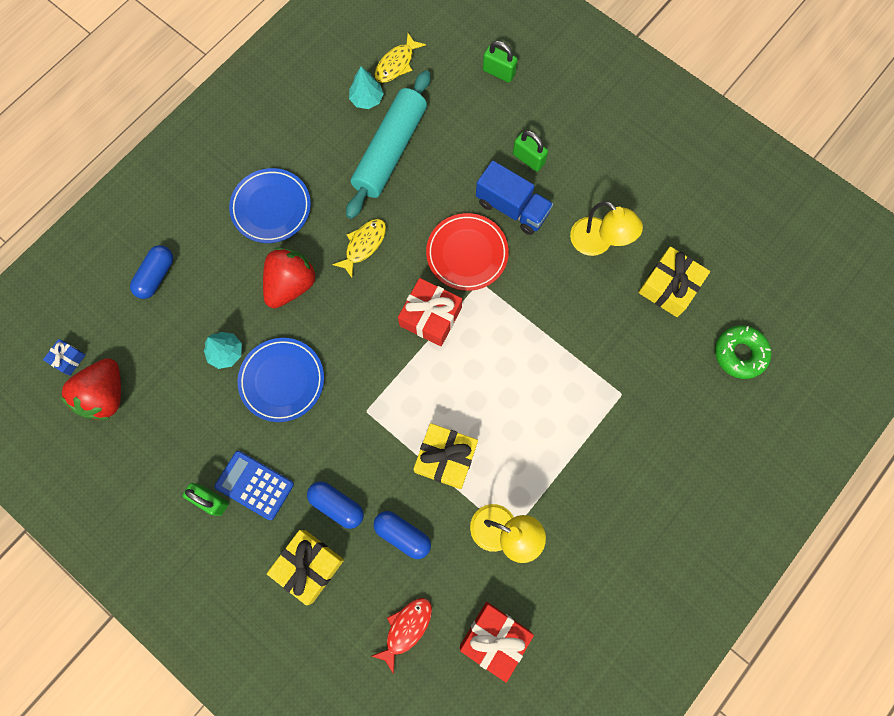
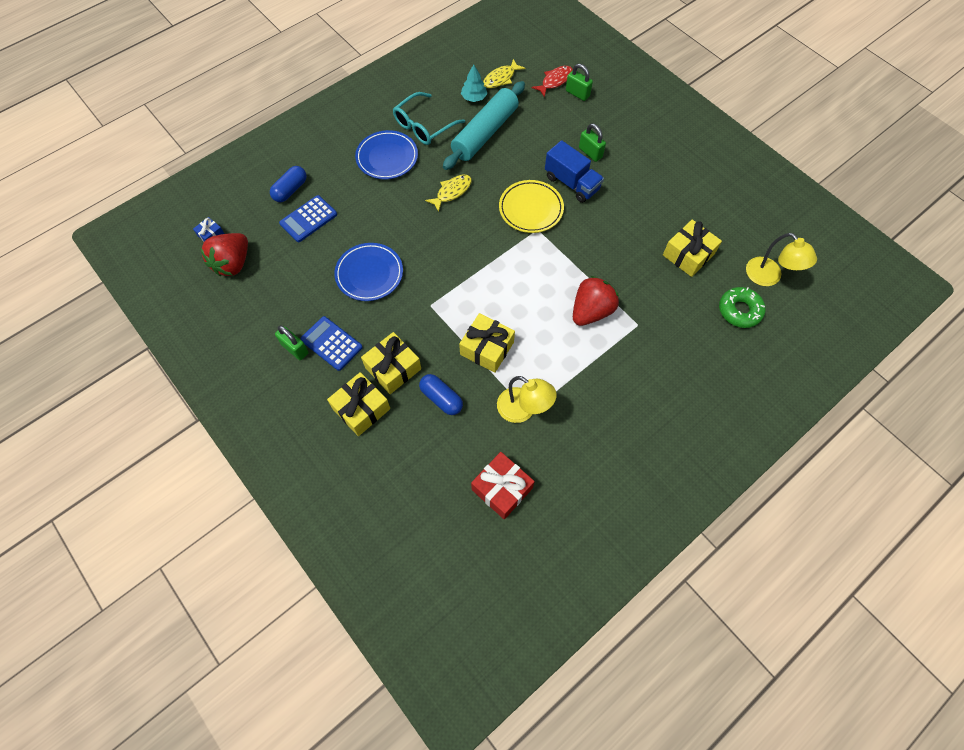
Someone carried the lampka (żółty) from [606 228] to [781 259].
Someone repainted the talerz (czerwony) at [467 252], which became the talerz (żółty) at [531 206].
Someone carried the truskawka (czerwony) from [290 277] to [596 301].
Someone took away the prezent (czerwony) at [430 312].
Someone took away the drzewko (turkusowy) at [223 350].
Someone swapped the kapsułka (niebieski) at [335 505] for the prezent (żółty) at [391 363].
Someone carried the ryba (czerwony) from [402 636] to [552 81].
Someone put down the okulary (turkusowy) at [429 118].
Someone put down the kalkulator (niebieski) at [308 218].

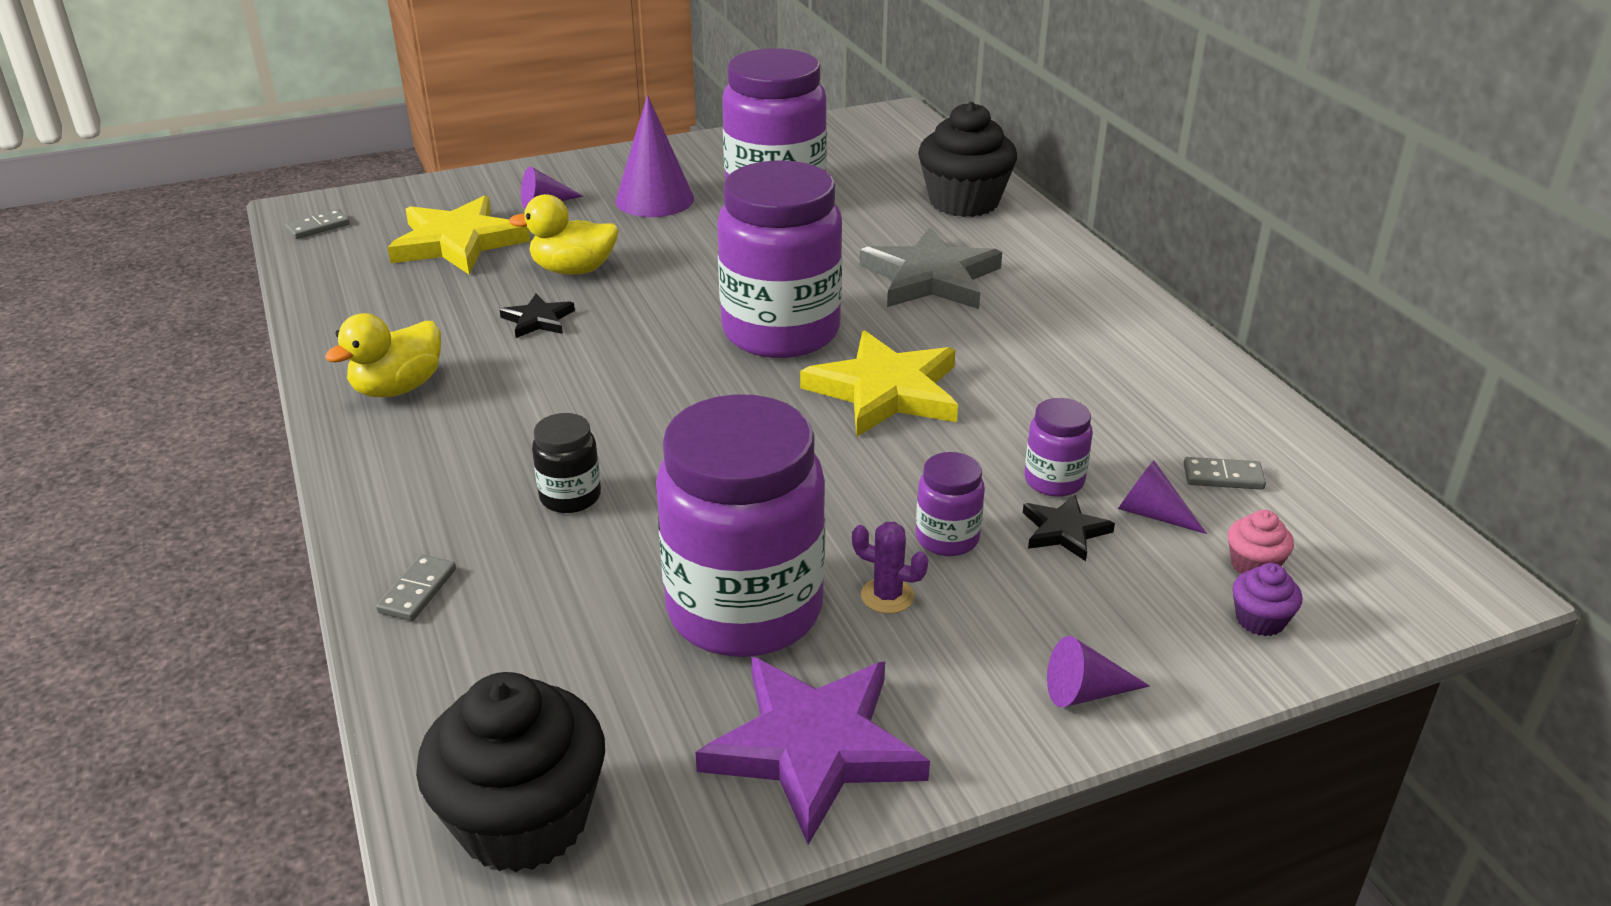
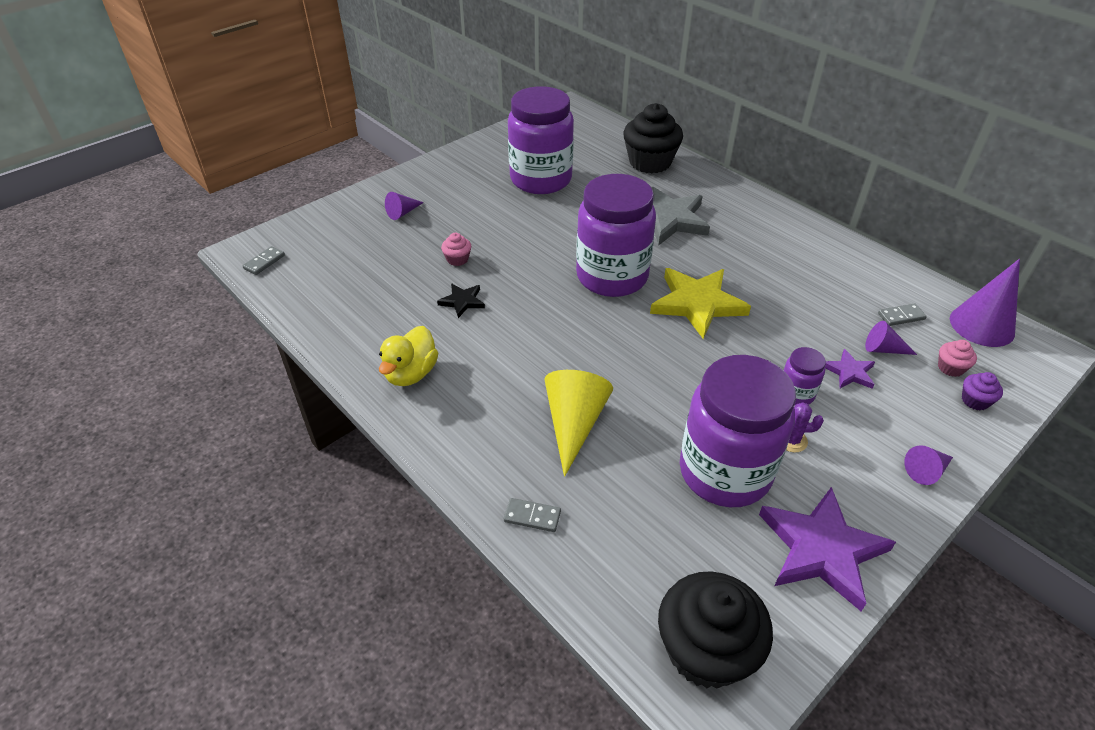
Someone carried the stożek (fioletowy) from [655 156] to [985 303].
Someone swapped the kaczka (żółty) at [564 234] for the muffinka (różowy) at [456 249].
Someone took away the gwiazda (żółty) at [458 234].
Someone took away the słoik (fioletowy) at [1058 447].
Someone swapped the słoik (czarny) at [566 463] for the stożek (żółty) at [578 423].
Someone repainted the gwiazda (czarny) at [1069 528], which became the gwiazda (fioletowy) at [850 369].
Someone rotated the kostka domina (szary) at [416 587] by 75 degrees counterclockwise.

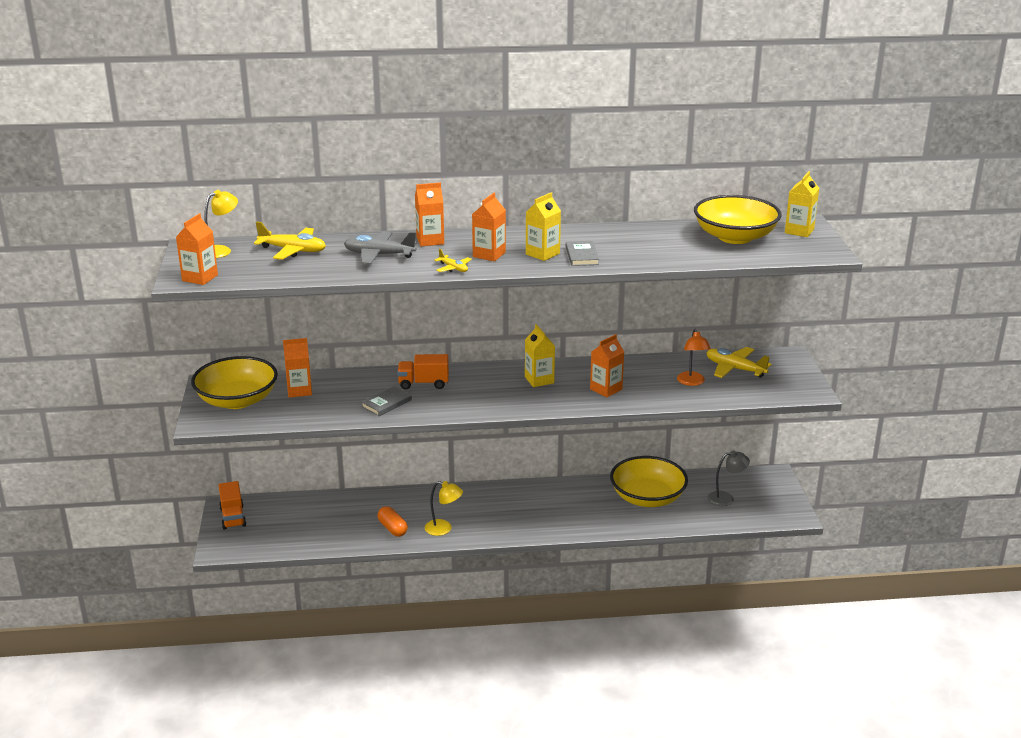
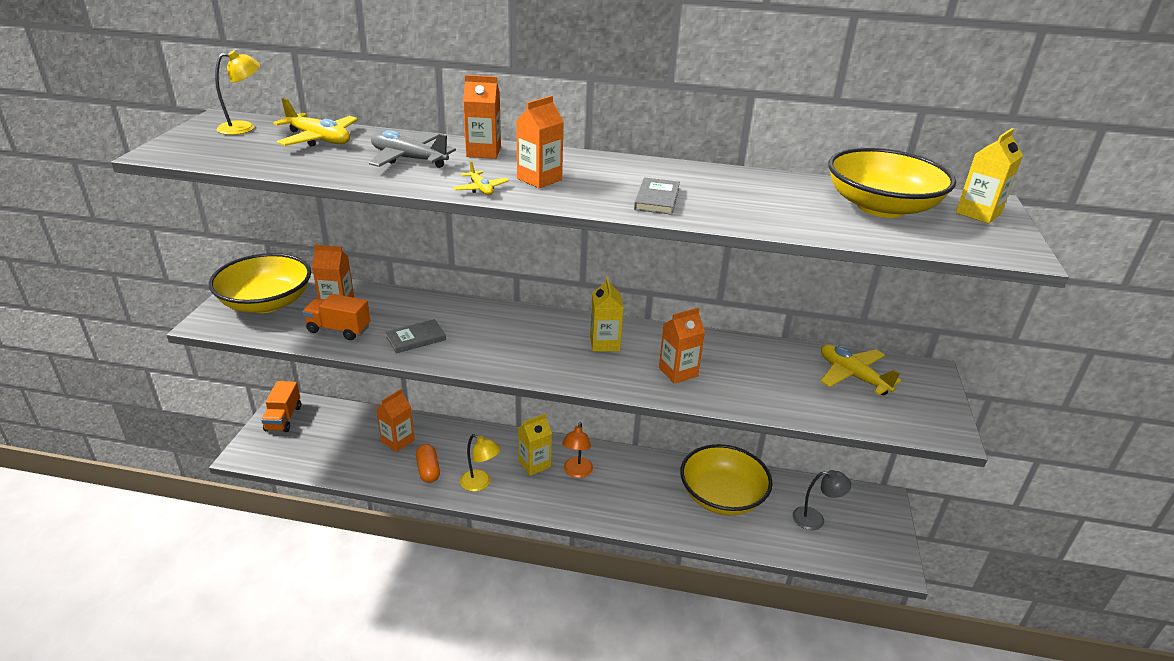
Someone carried the karton mleka (żółty) from [543 226] to [535 445].
Someone carried the karton mleka (pomarańczowy) from [197 249] to [395 420].
Someone carried the lampka (pomarańczowy) from [694 357] to [577 450].
Someone carried the ciężarówka (pomarańczowy) from [423 372] to [336 317].

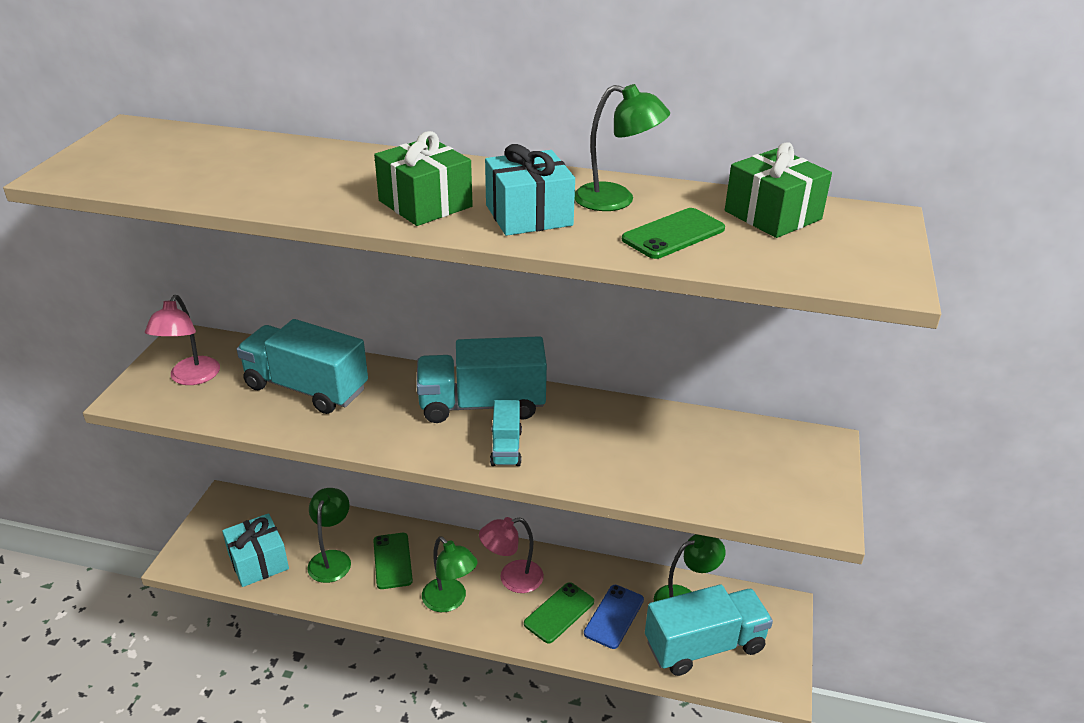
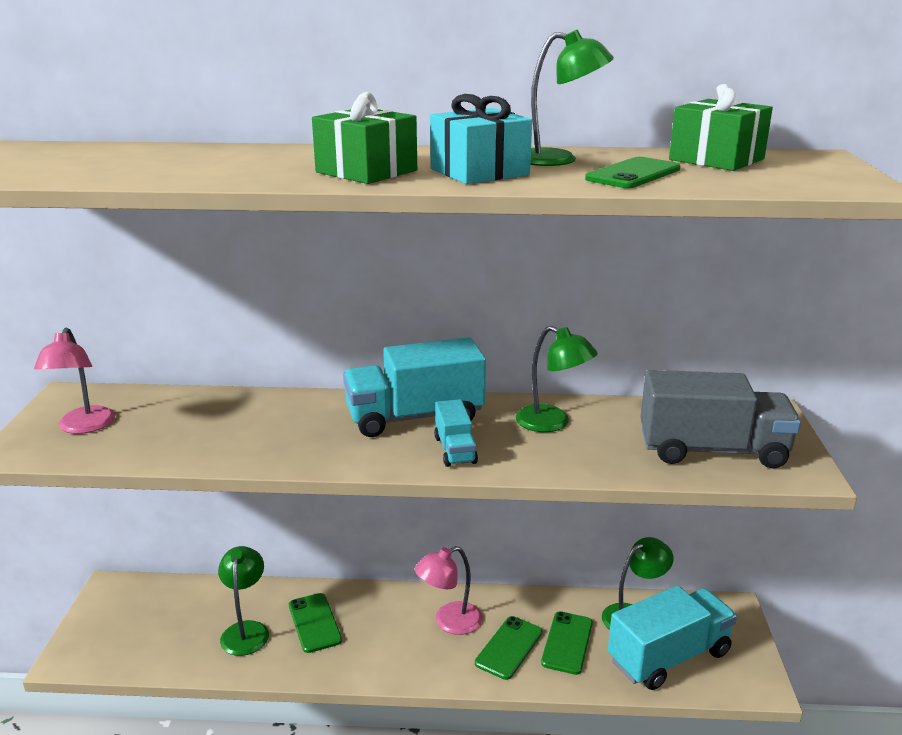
Someone took away the ciężarówka (turkusowy) at [302 366].
Someone took away the prezent (turkusowy) at [255 550].
Someone carried the lampka (zielony) from [450 574] to [557 379].
Someone repainted the telefon (niebieski) at [614 617], which became the telefon (zielony) at [567 643].
Someone put down the ciężarówka (szary) at [720 419].

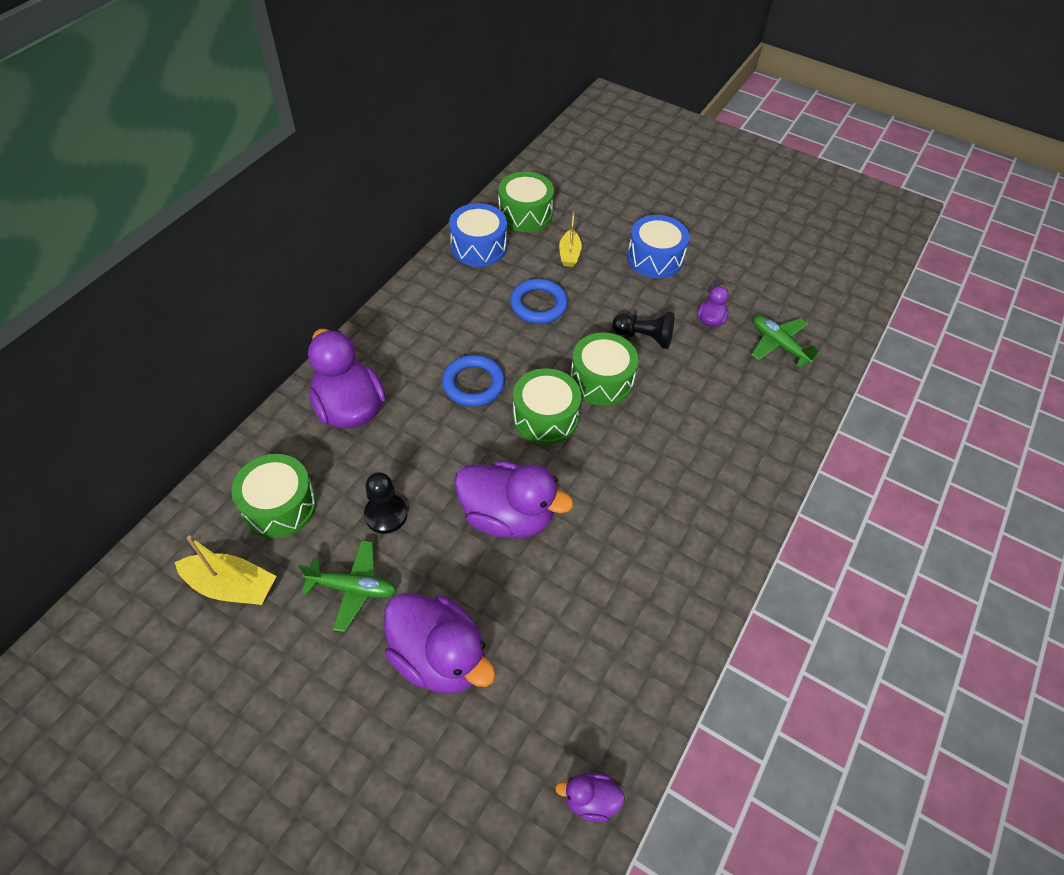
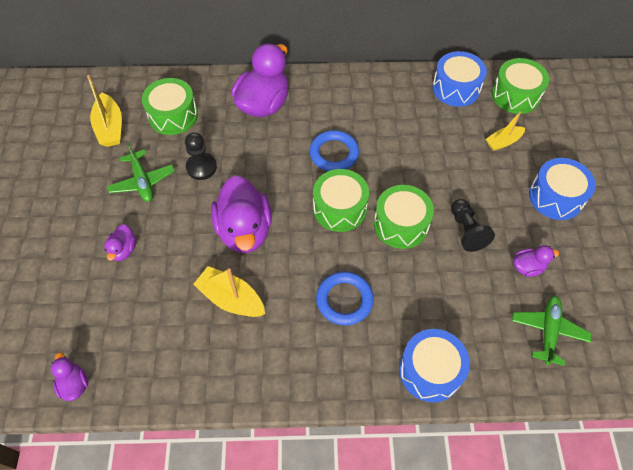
Someone carried the pierścień (niebieski) from [539 301] to [345 299].
Someone scaled the kaczka (fioletowy) at [440 643] by 0.47.
Someone put down the łódka (żółty) at [229 291].
Someone put down the bęben (niebieski) at [434 366].

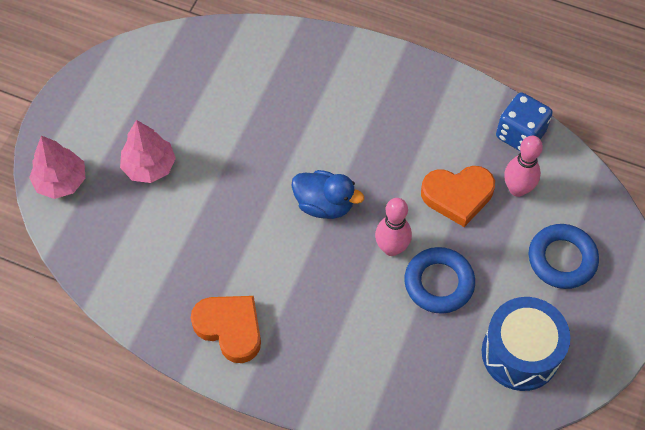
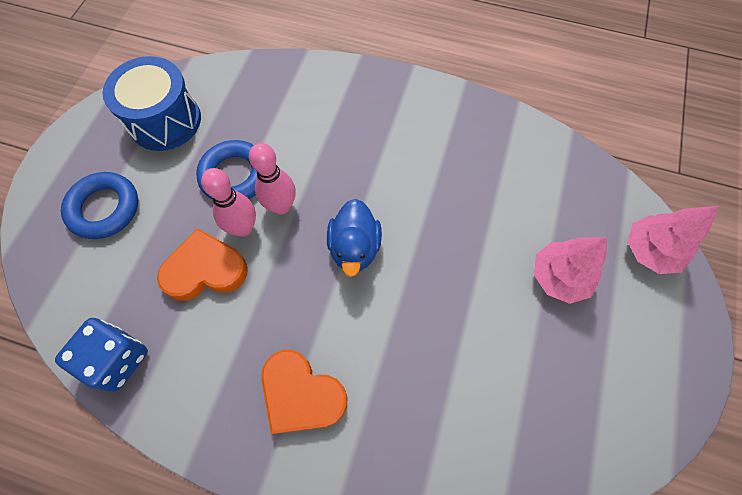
Someone carried the kręgiel (różowy) from [523 166] to [228 202].
Someone rotated the kaczka (niebieski) at [327 194] by 105 degrees counterclockwise.
Someone carried the serce (pomarańczowy) from [226 329] to [304 392].

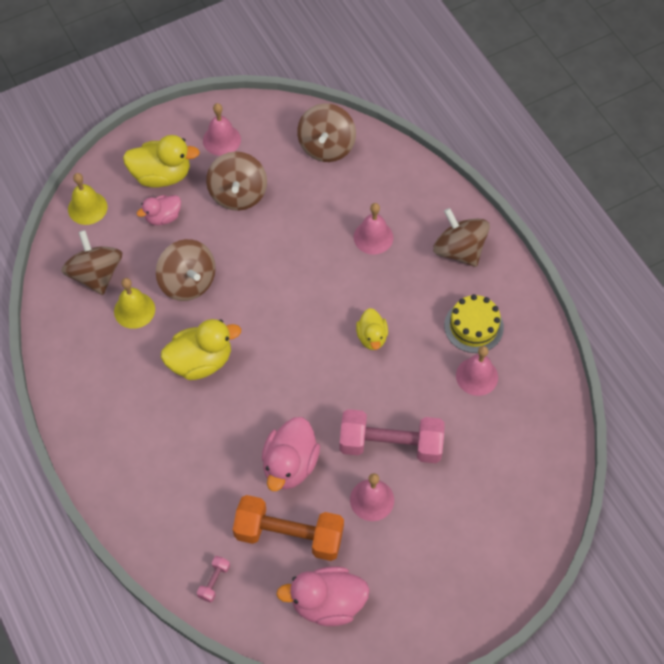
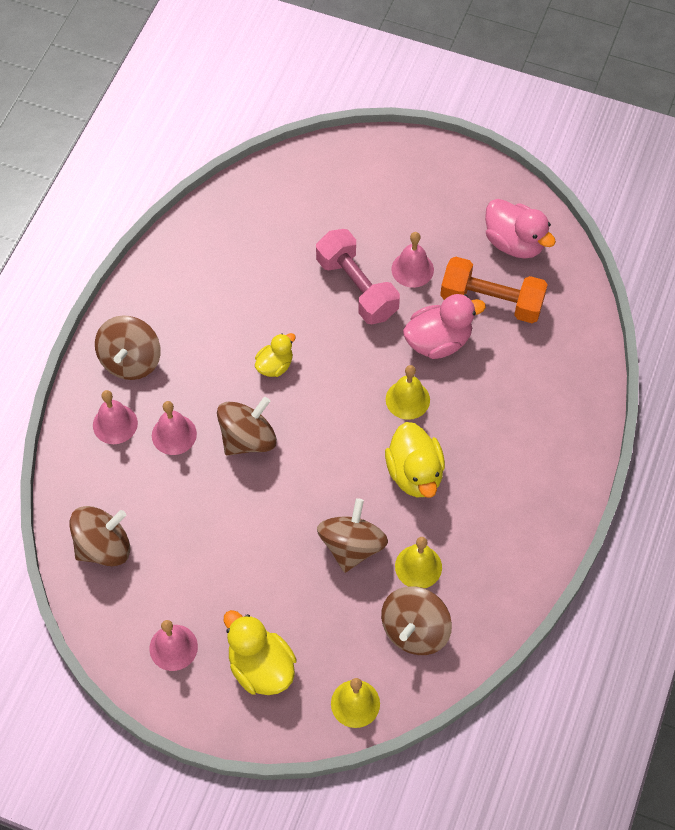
Someone carried the bączek (brązowy) from [236 181] to [247 426].
Someone took away the kaczka (różowy) at [159 210].
Someone took away the tort (żółty) at [474 323].
Someone rotated the kaczka (żółty) at [201 349] by 135 degrees counterclockwise.
Someone carried the dzwonek (różowy) from [477 371] to [115 417].
Someone rotated the hantel (pomarańczowy) at [288 528] by 45 degrees counterclockwise.
Someone took away the hantel (różowy) at [213 579].
Someone put down the dzwonek (żółty) at [408 392].

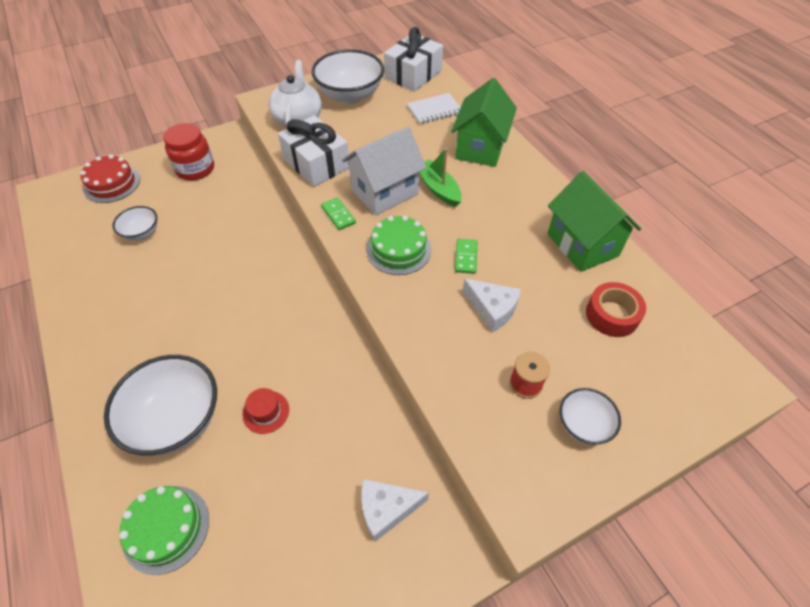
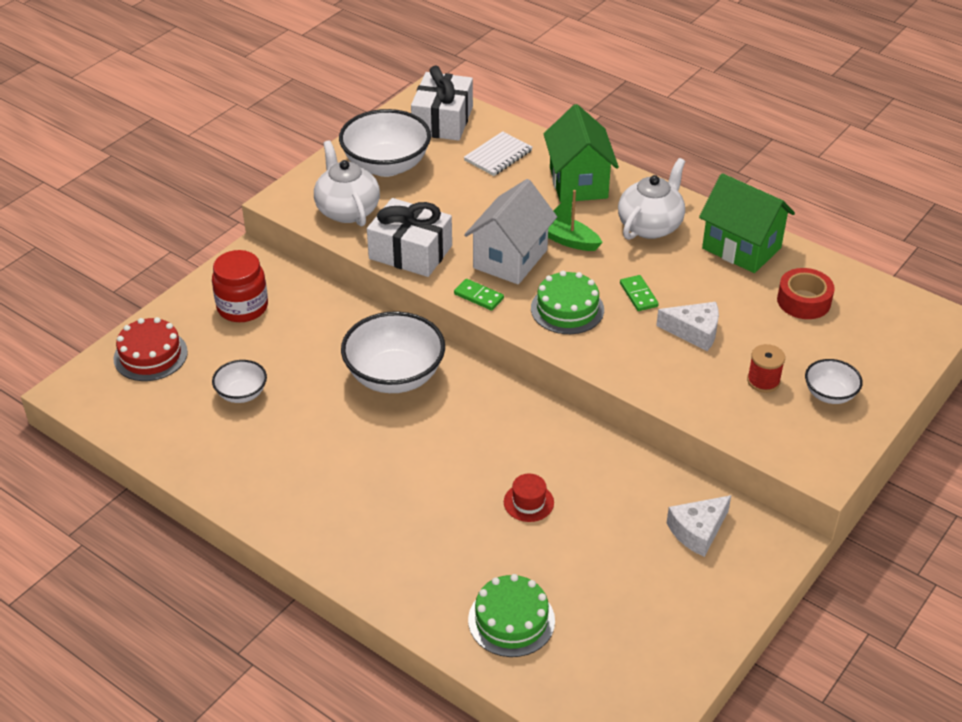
Someone carried the miska (biały) from [160 405] to [393 352].
Someone put down the imbryk (biały) at [651 199].

